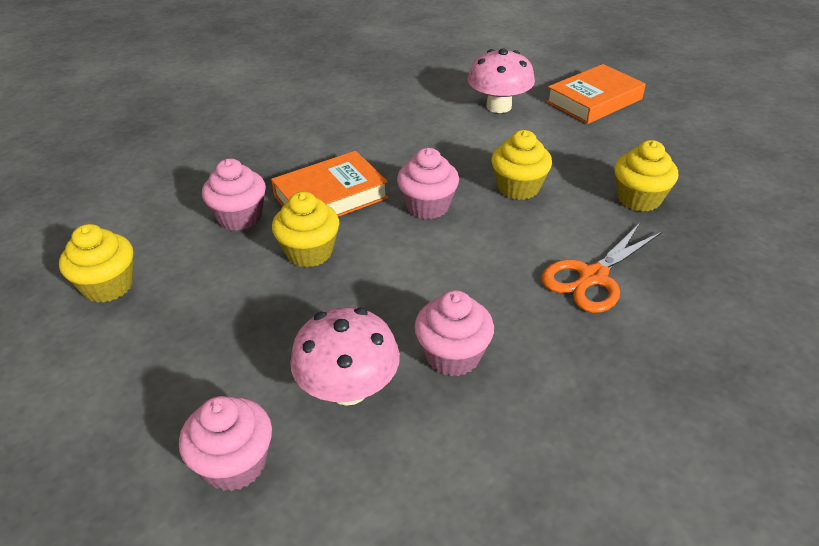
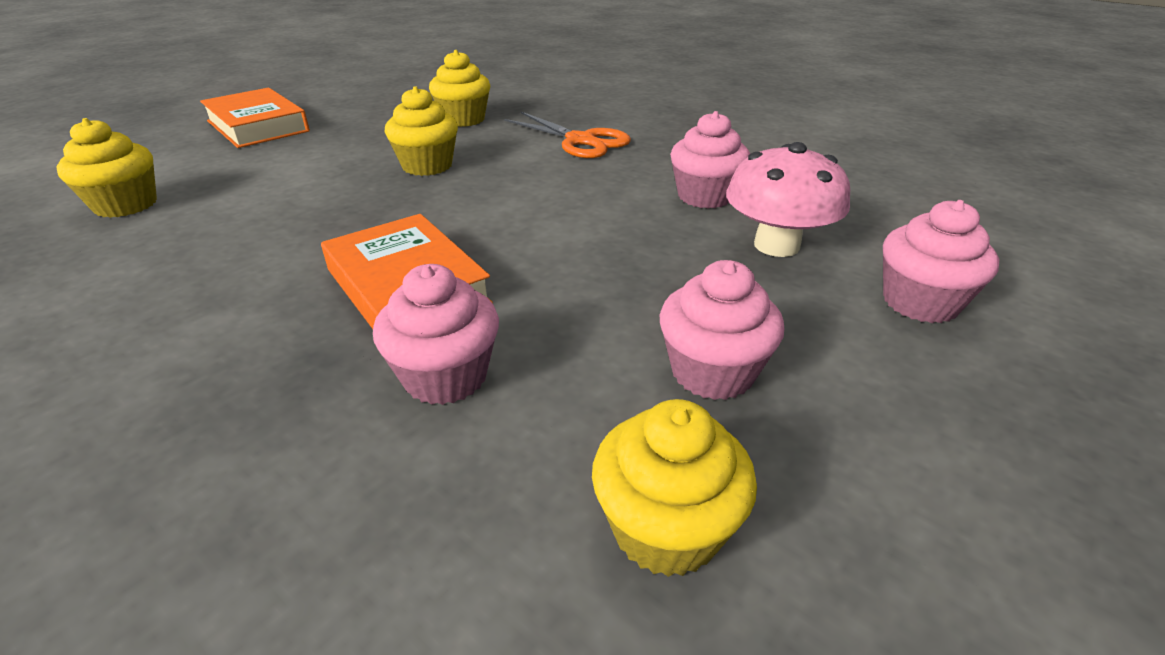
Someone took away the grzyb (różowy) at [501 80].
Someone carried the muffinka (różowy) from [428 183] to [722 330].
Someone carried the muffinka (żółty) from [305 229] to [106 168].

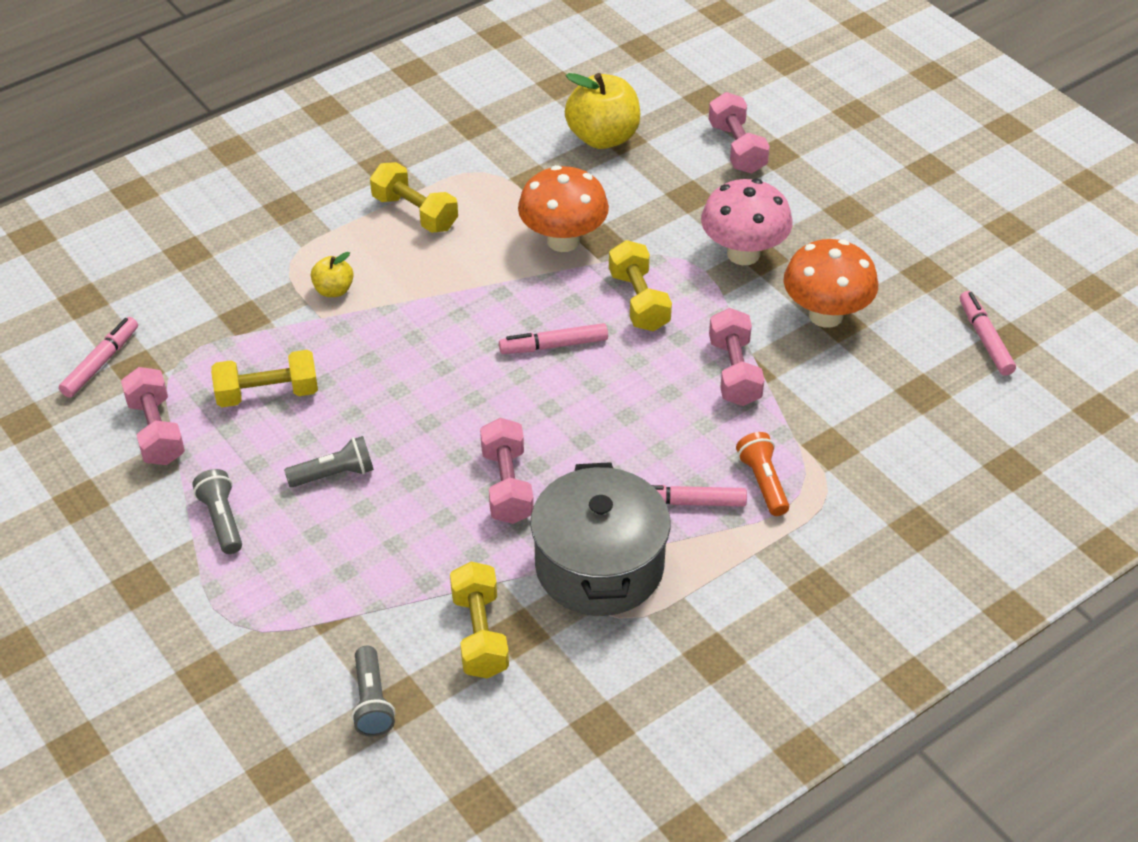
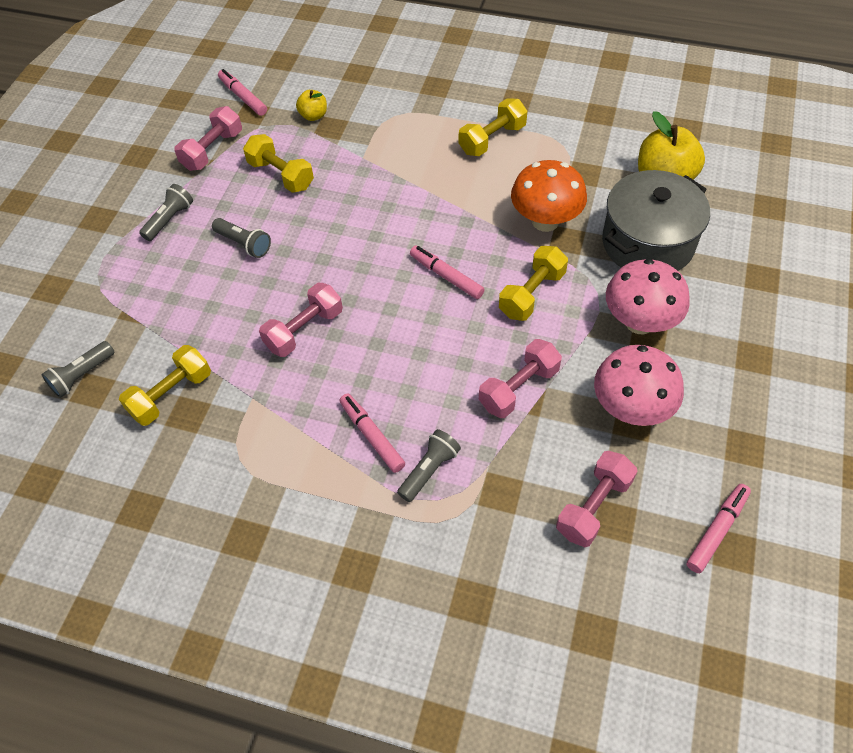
Someone carried the hantel (różowy) from [739 132] to [596 499].
Someone rotated the hantel (żółty) at [414 197] by 45 degrees clockwise.
Someone repainted the grzyb (pomarańczowy) at [831 283], which became the grzyb (różowy) at [639 385].
Someone carried the jabłko (żółty) from [332 274] to [311 105].
Someone rotated the flamaster (różowy) at [98 357] by 120 degrees counterclockwise.
Someone repainted the latarka (pomarańczowy) at [762 474], which became the latarka (szary) at [429 465].
Someone carried the garnek (szary) from [600 539] to [656 220].

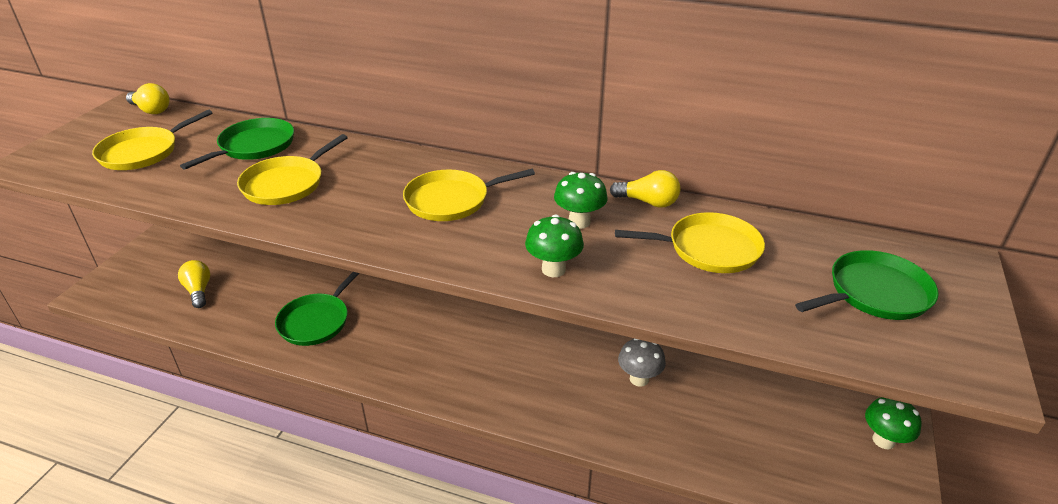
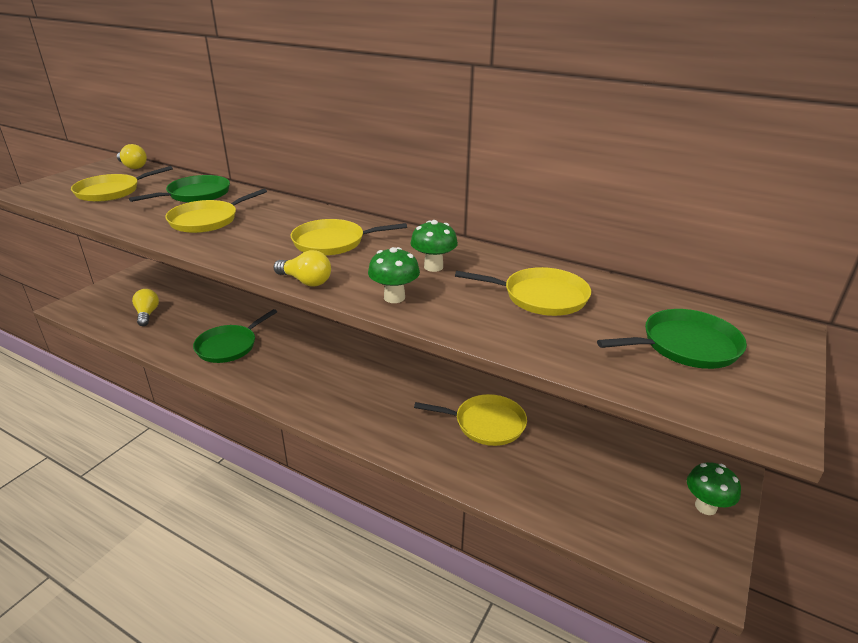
Someone carried the żarówka (żółty) from [645 189] to [302 268].
Someone swapped the grzyb (szary) at [642 363] for the patelnia (żółty) at [470 420].

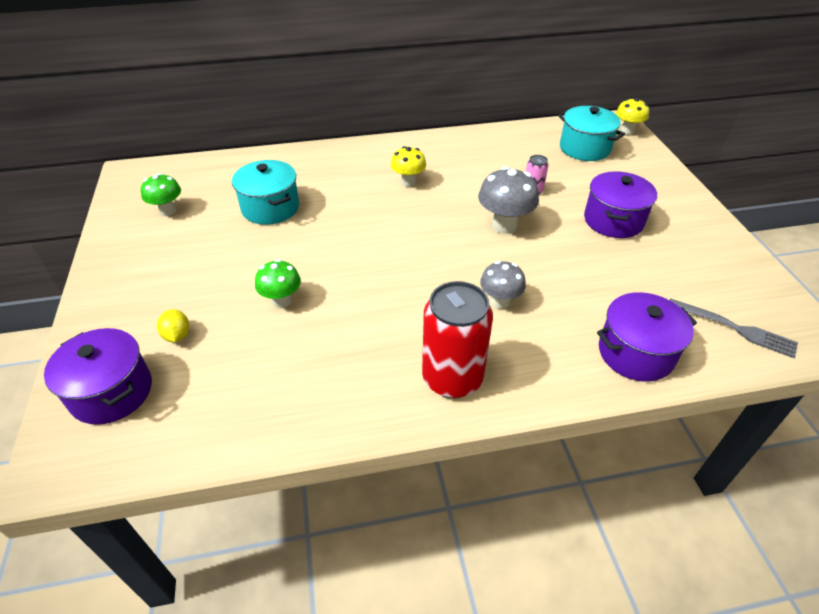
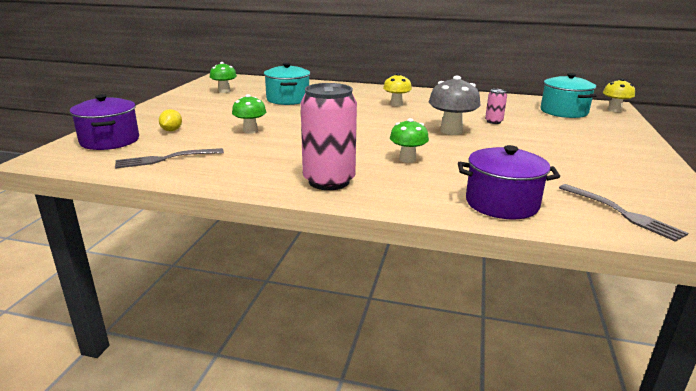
Someone took away the garnek (fioletowy) at [620 204].
Someone repainted the grzyb (szary) at [503 285], which became the grzyb (zielony) at [409 140].
Someone repainted the puszka (czerwony) at [457 339], which became the puszka (różowy) at [329 136].
Someone put down the widelec (szary) at [169 158].

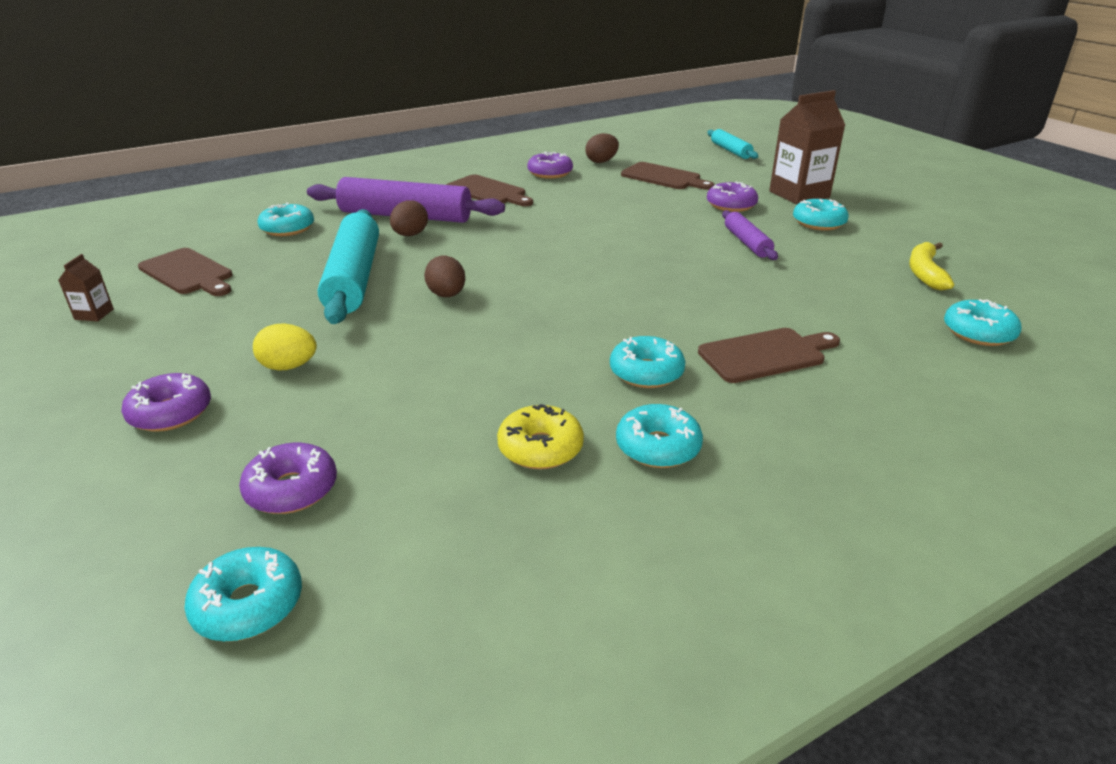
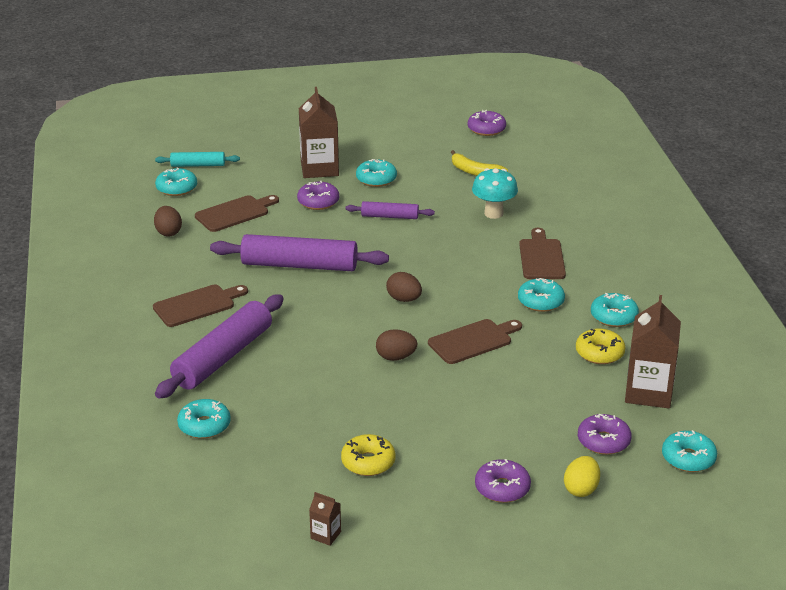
Someone carried the donut (fioletowy) from [550 165] to [487 123].
Someone carried the jajko (brązowy) from [409 218] to [404 287].
Someone took away the wałek do ciasta (turkusowy) at [348 266].
Someone carried the deska do krojenia (brązowy) from [185 272] to [475 341].
Someone carried the donut (turkusowy) from [983 322] to [176 181].
Someone carried the jajko (żółty) from [285 347] to [582 476].
Someone put down the grzyb (turkusowy) at [495 193].
Someone put down the wałek do ciasta (fioletowy) at [299 252].
Someone put down the karton mleka (brązowy) at [653 351].
Someone put down the donut (żółty) at [368 455].

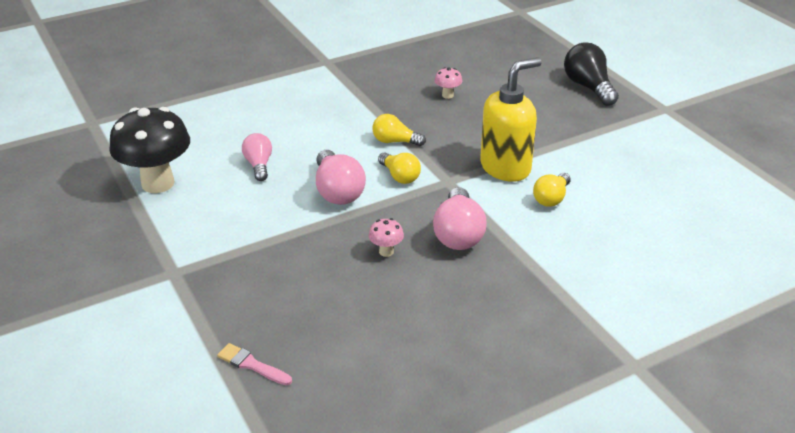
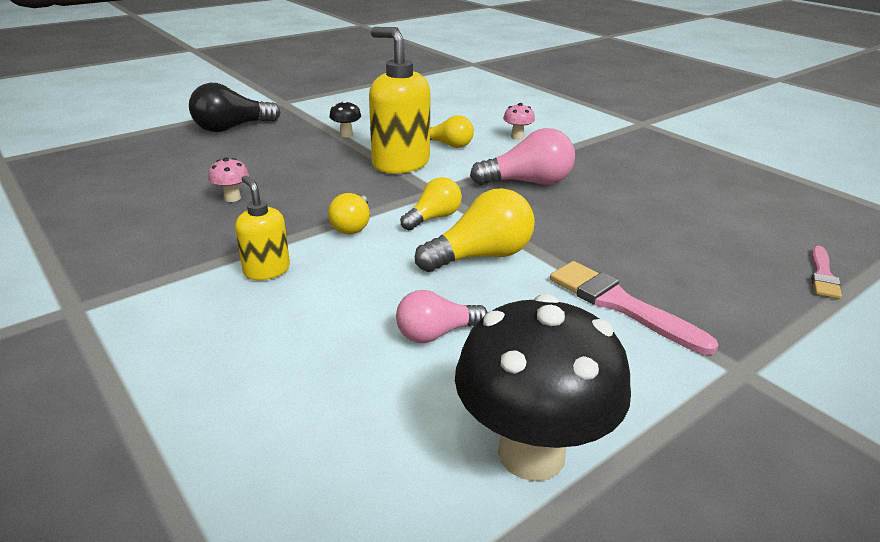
Someone repainted the żarówka (różowy) at [341 177], which became the żarówka (żółty) at [475 230].
Someone carried the grzyb (różowy) from [386 237] to [519 121].
Someone put down the grzyb (czarny) at [345 118].
Someone put down the dozownik mydła (żółty) at [262 228].
Someone put down the pędzel (różowy) at [634 308].

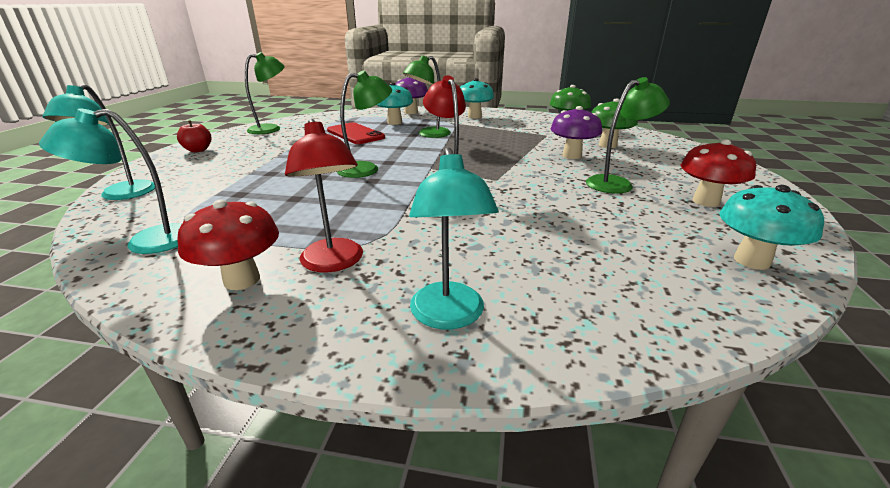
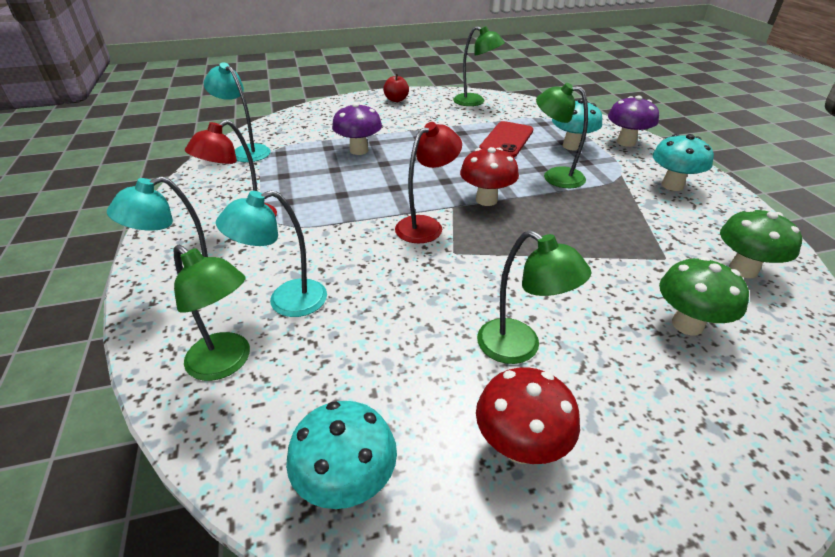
Someone carried the lampka (zielony) from [364 124] to [212 312].
Someone carried the lampka (turkusowy) from [99 142] to [271 253].
Someone carried the grzyb (fioletowy) from [576 132] to [357 129].
Someone carried the grzyb (czerwony) from [228 245] to [489 176].

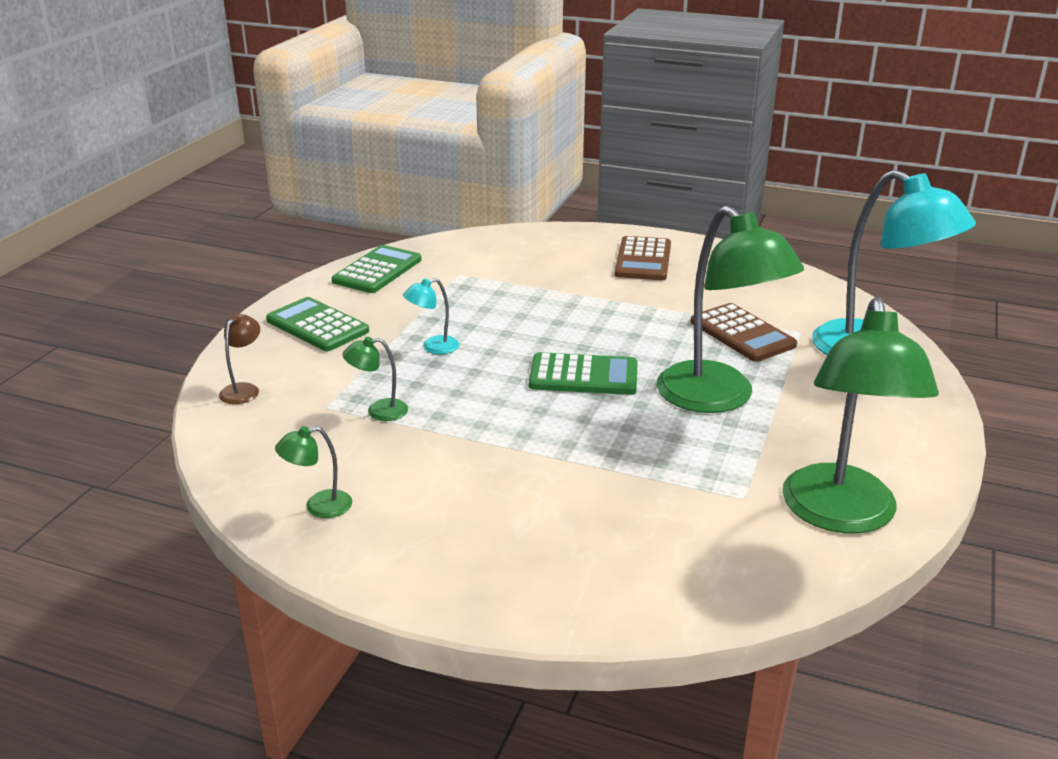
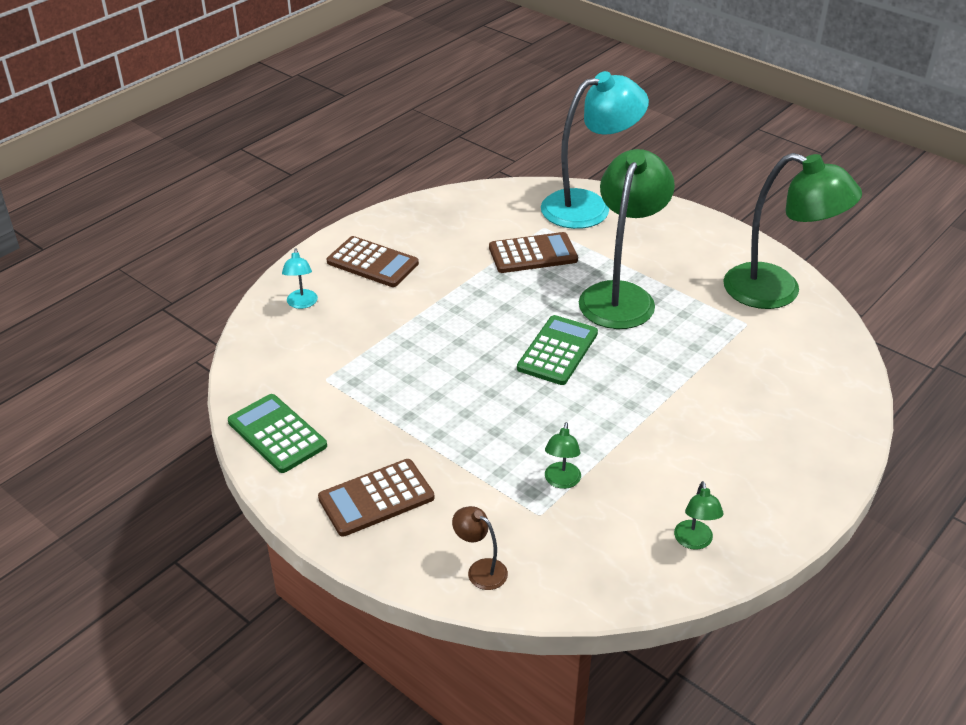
Someone rotated the lampka (zielony) at [730 309] by 60 degrees counterclockwise.
Someone carried the lampka (turkusowy) from [431 316] to [300 278].
Someone repainted the kalkulator (zielony) at [317 324], which became the kalkulator (brązowy) at [376 497].

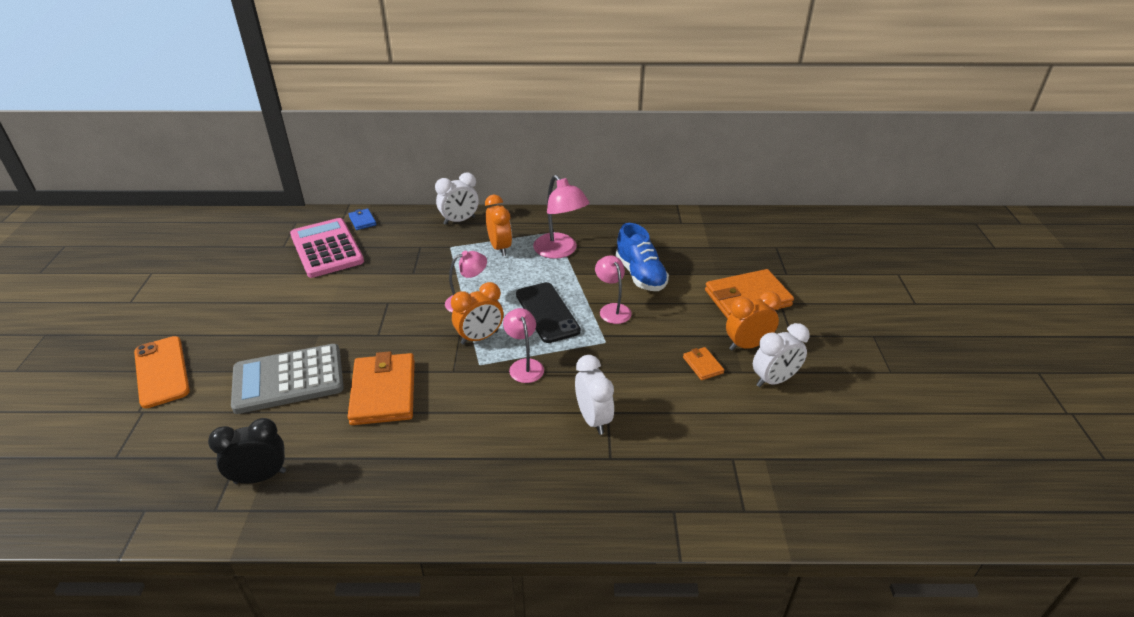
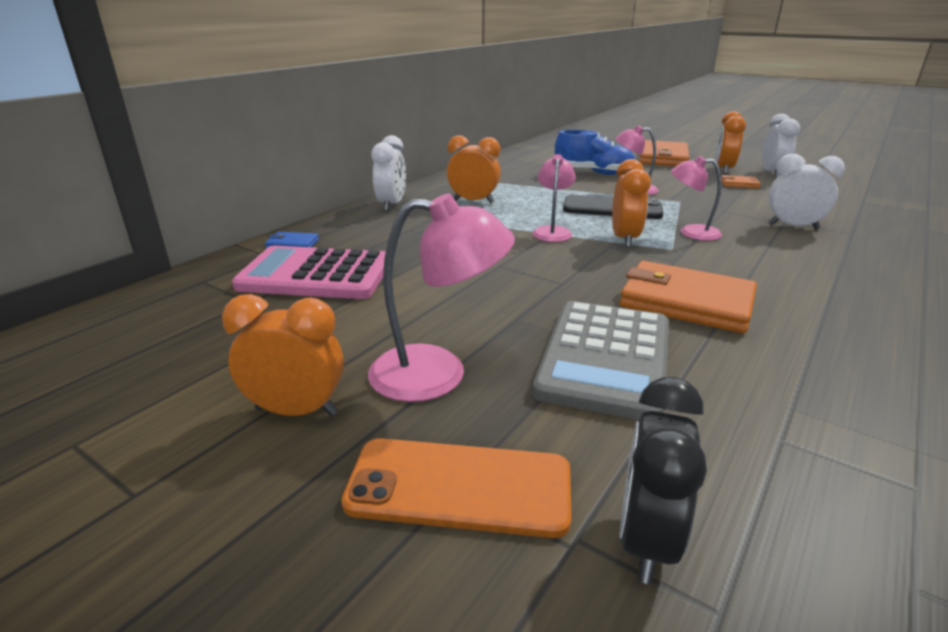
Someone carried the lampka (różowy) from [561 217] to [441 297].
Someone carried the budzik (czarny) from [247 451] to [663 480].
Someone put down the budzik (pomarańczowy) at [283 355].

